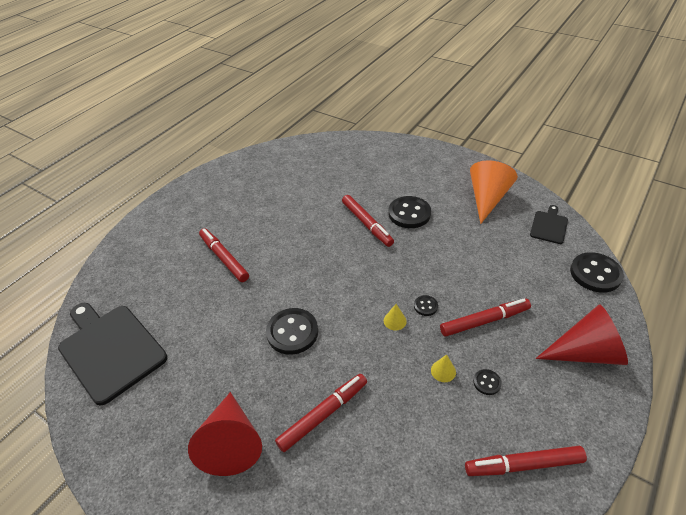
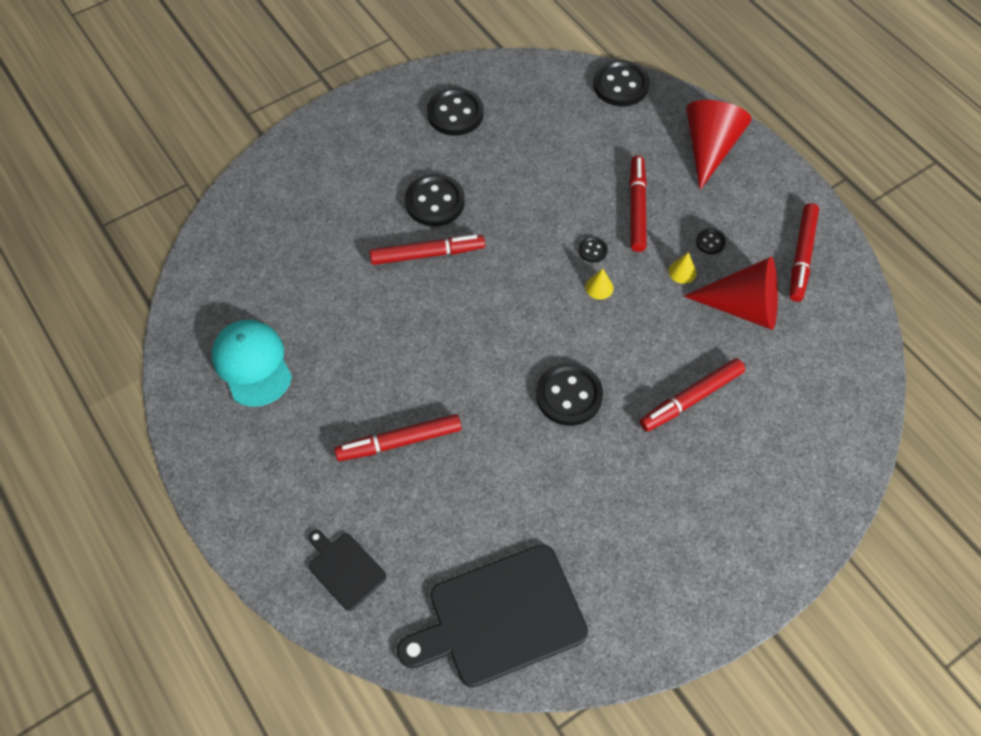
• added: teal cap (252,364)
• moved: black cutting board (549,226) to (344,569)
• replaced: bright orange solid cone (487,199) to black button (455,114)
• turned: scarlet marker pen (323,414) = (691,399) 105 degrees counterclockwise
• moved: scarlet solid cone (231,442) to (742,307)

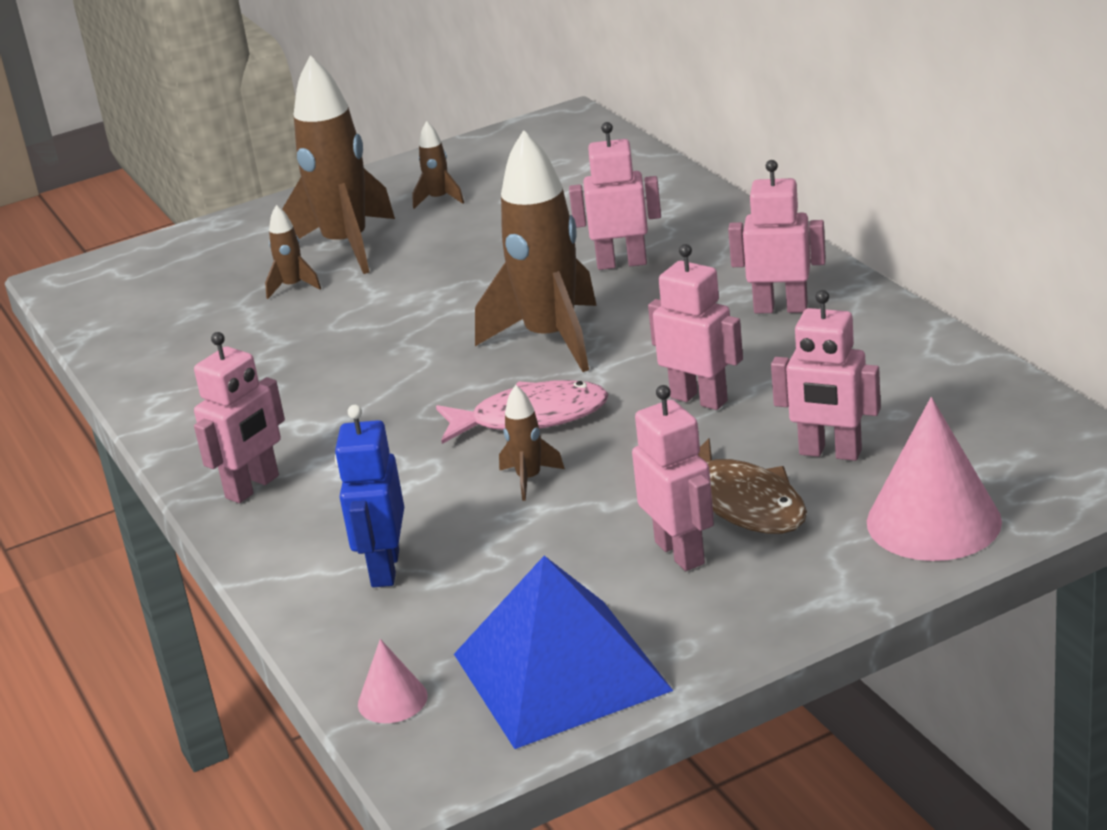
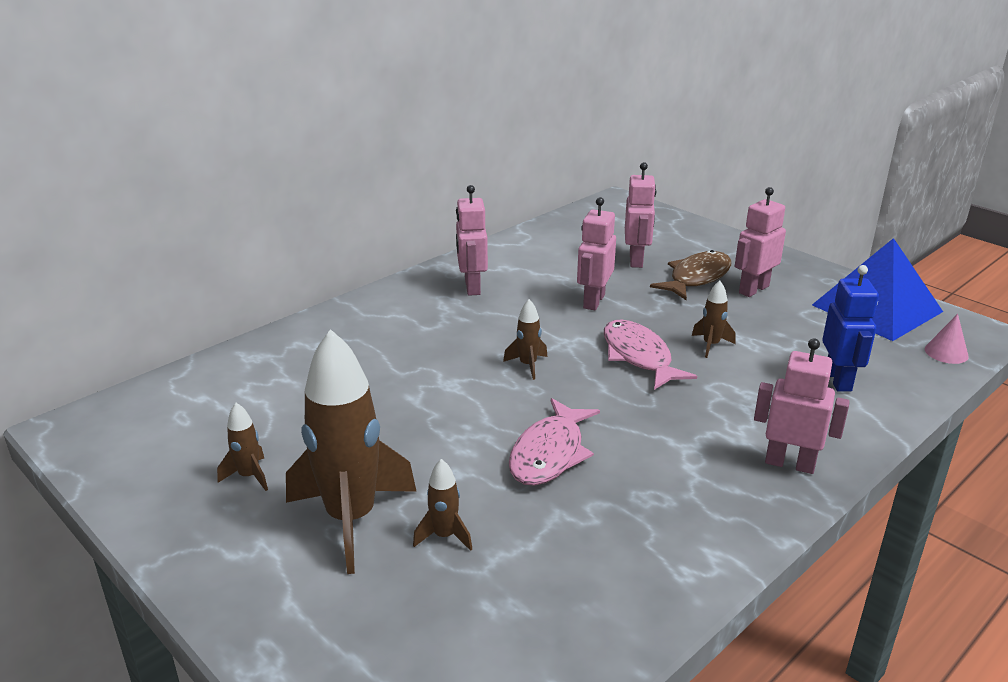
• resized: brown toy rocket (551,339) = (528,365) x0.43
• added: pink fish (549,453)
• turned: cobalt toy robot (384,569) = (838,380) 75 degrees counterclockwise
• removed: pink toy robot (621,263)
• removed: pink solid cone (933,521)

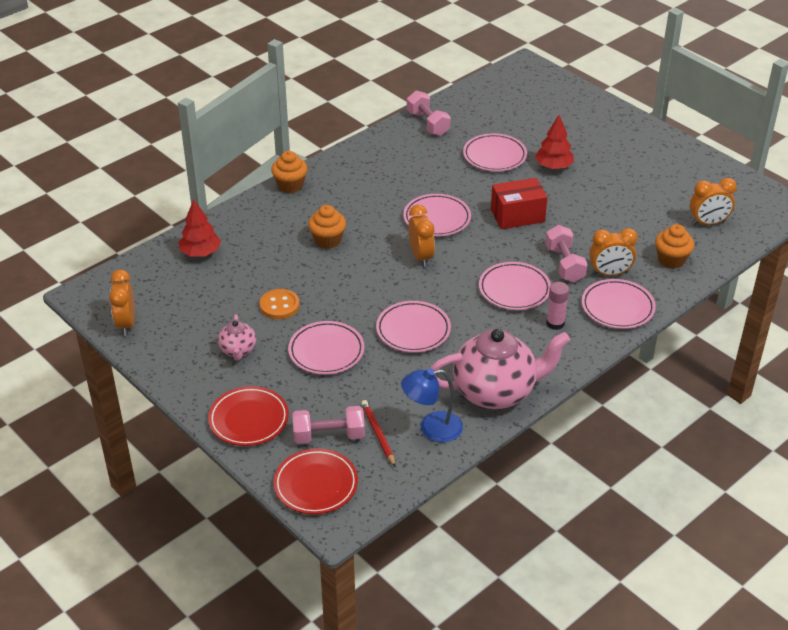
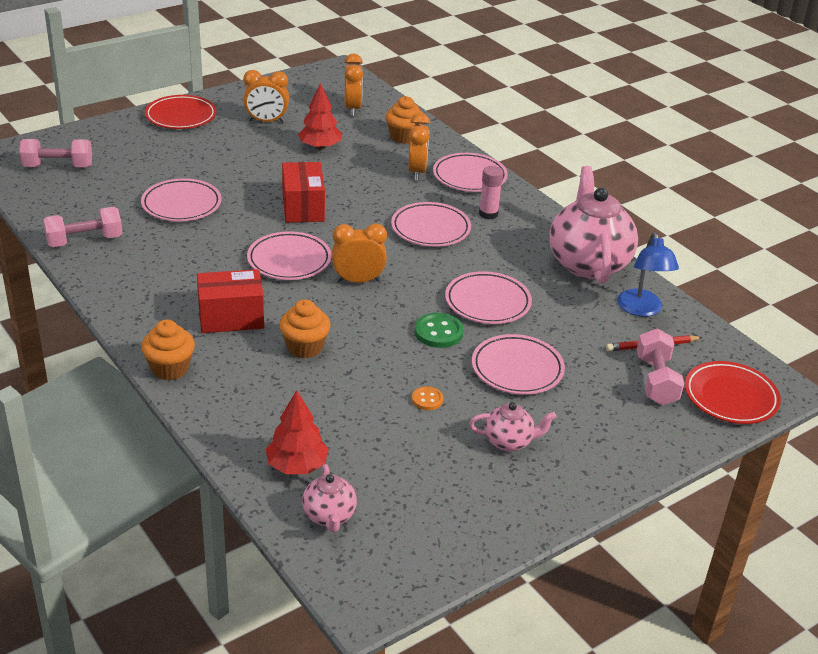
• moved: pink dumbbell (564,264) to (58,166)
• moved: scarlet flat dish (249,419) to (181,116)
• added: scarlet parcel (231,318)
• moved: bright orange bedside clock (126,324) to (266,121)
• moved: scarlet toy tree (553,166) to (319,147)
• added: pink china teapot (329,516)
• resized: bright orange button (279,305) = (427,399) x0.60
• added: emerald button (438,332)

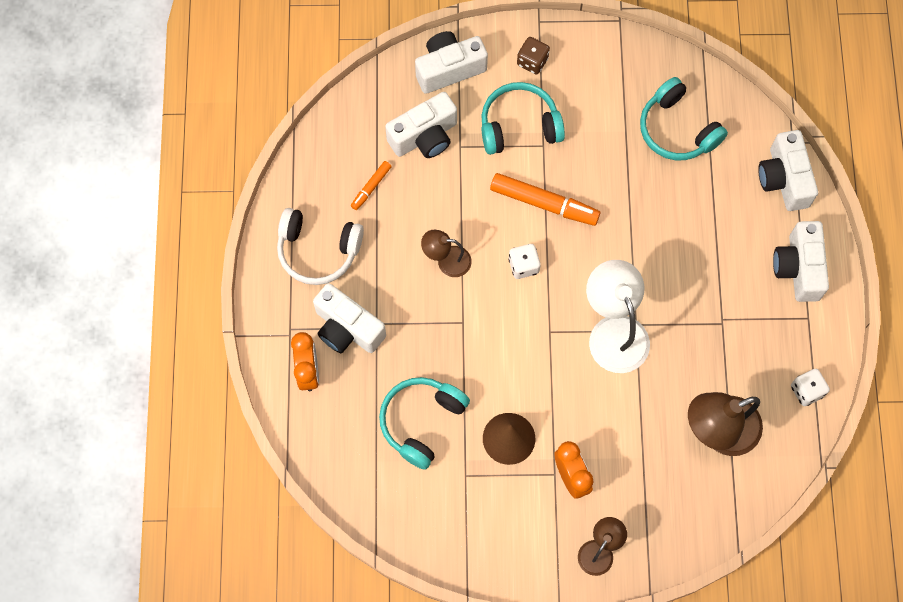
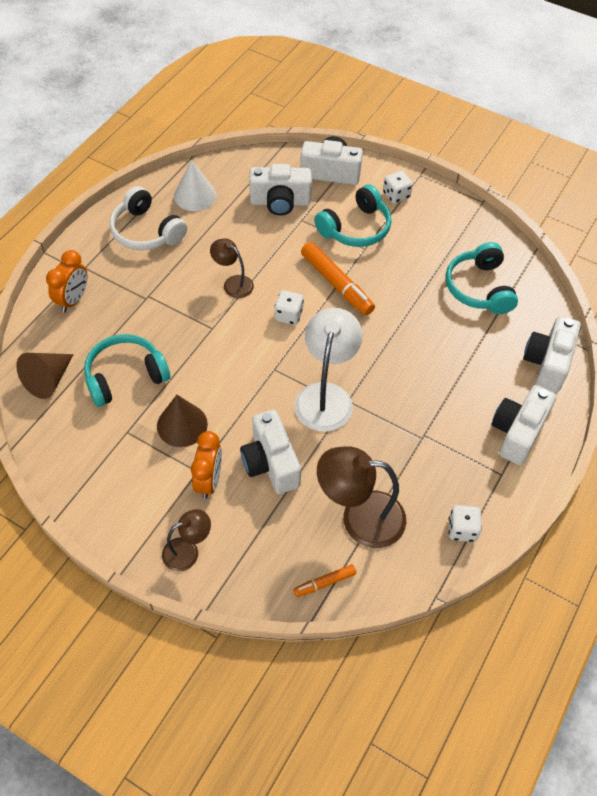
• added: brown solid cone (48,380)
• added: white solid cone (195,195)
• moved: white photo camera (347,328) to (270,463)
• moved: bright orange marker pen (371,187) to (325,583)
• turned: teal headphones (519,126) = (355,228) 120 degrees clockwise
• recoloured: brown die (532,61) to white die (396,195)

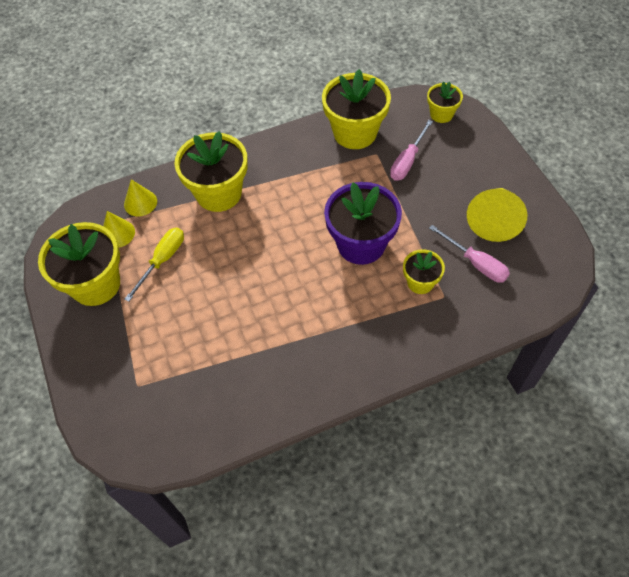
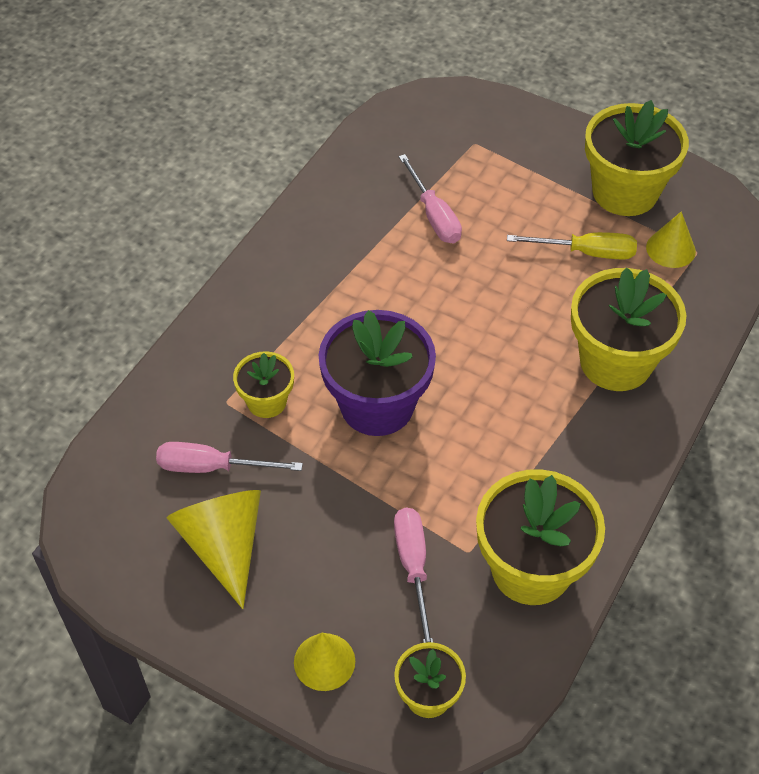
• moved: golden solid cone (140,203) to (324,661)
• added: pink screwdriver (434,215)
• turned: golden screwdriver (162,260) = (586,252) 75 degrees counterclockwise

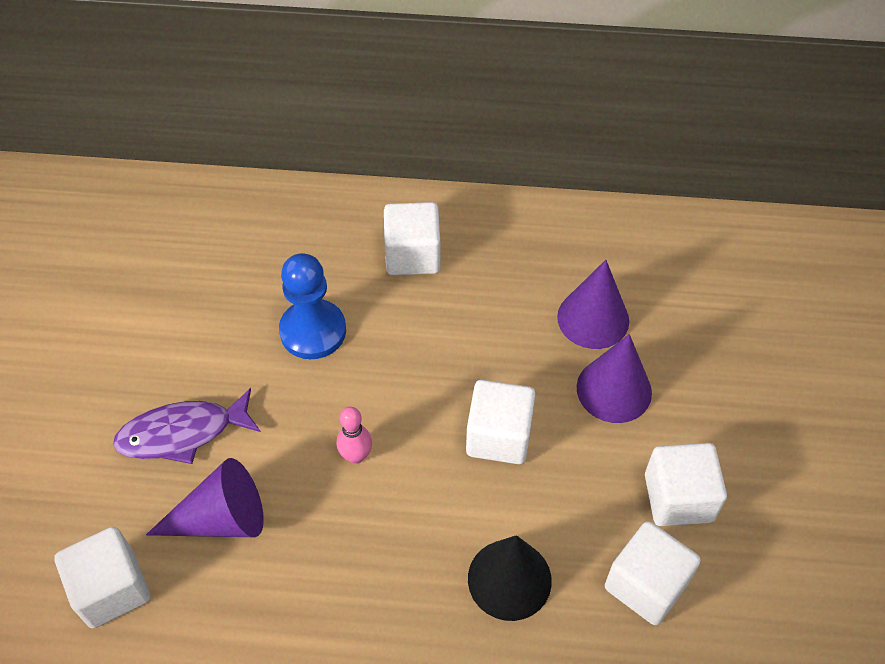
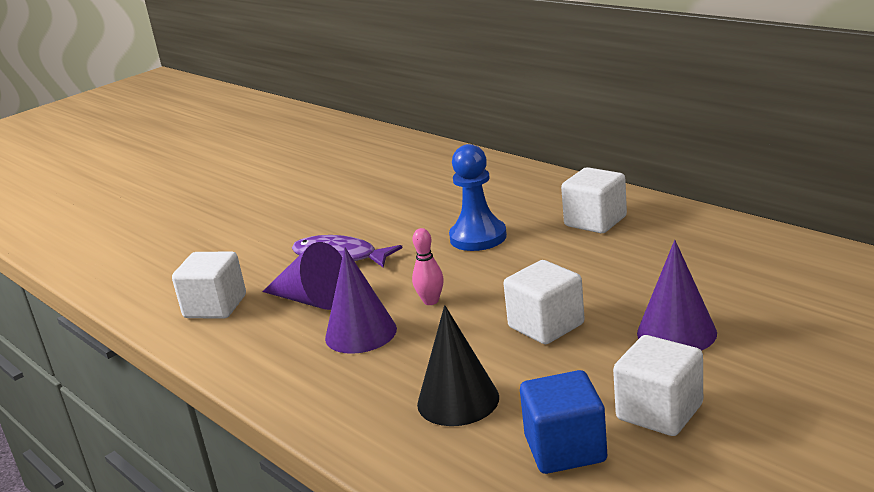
• moved: royal purple solid cone (593,318) to (361,333)
• recoloured: white block (646,584) to cobalt block (565,449)

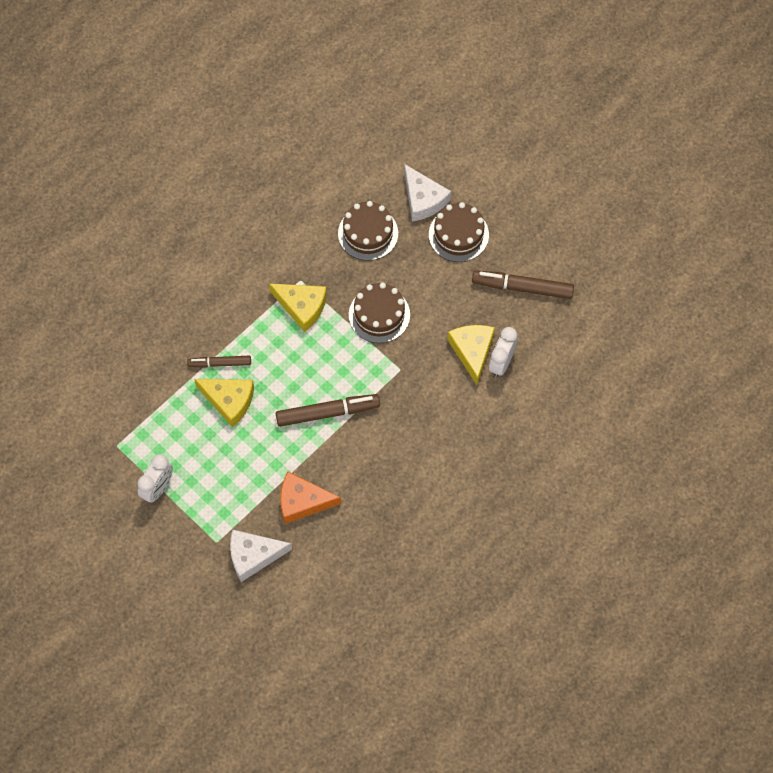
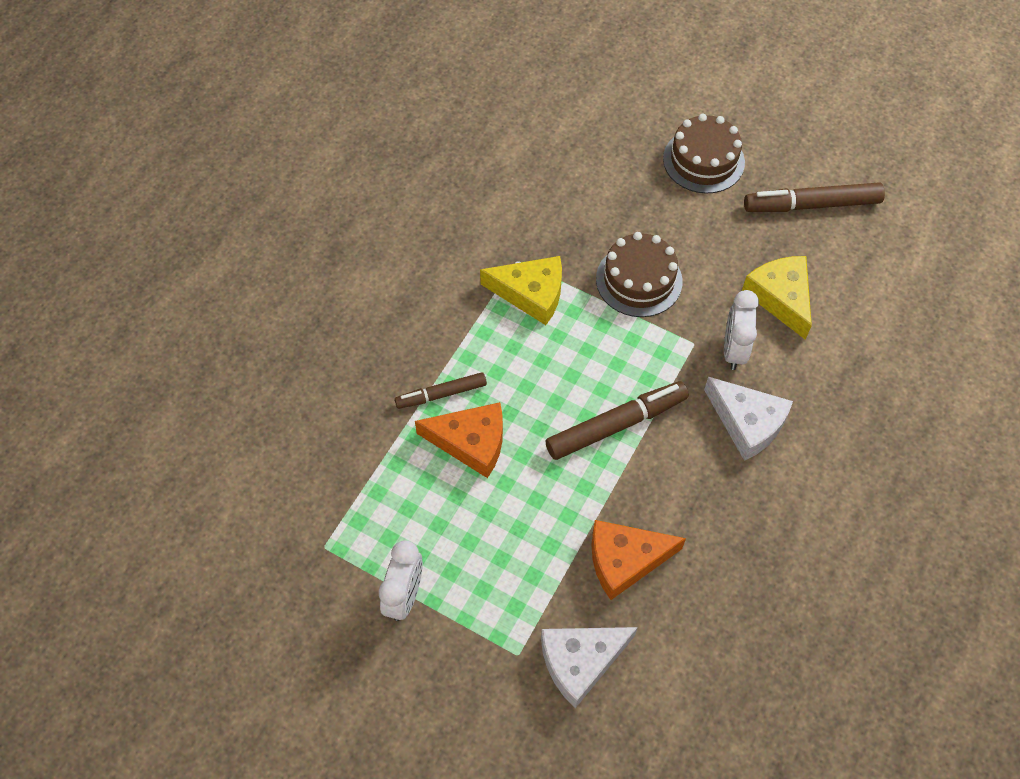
• recoloured: golden cheese (229,401) to bright orange cheese (471,442)
• moved: white cheese (423,199) to (747,423)
• moved: white bedside clock (501,363) to (734,350)
• removed: brown layer cake (368,233)

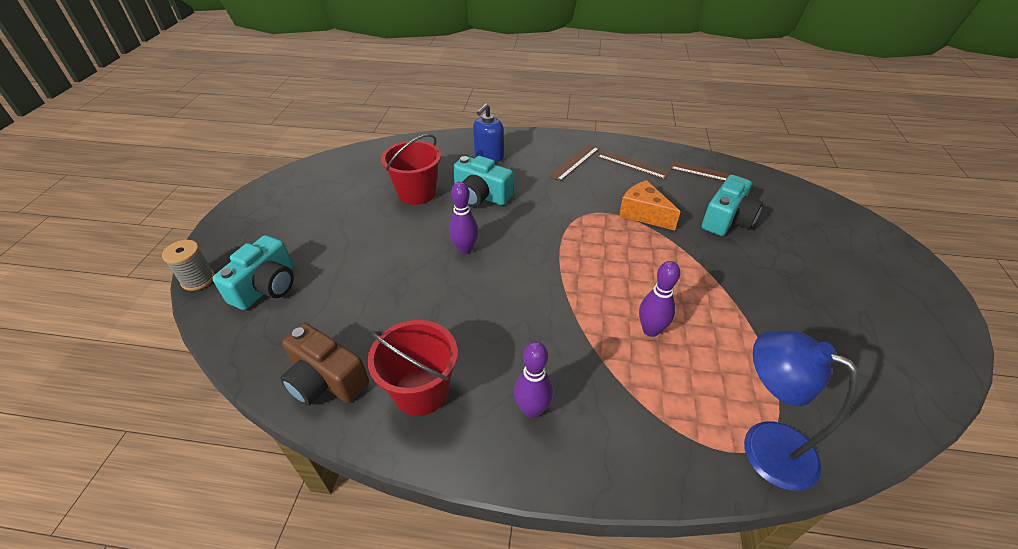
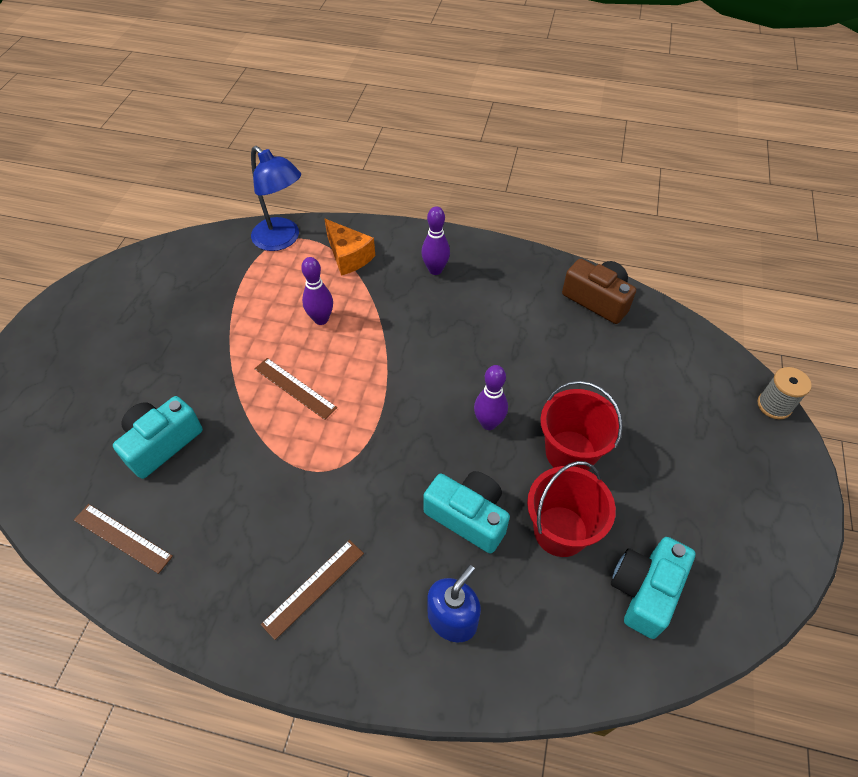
• moved: brown straightedge (632,164) to (295,388)
• moved: bright orange cheese (643,214) to (348,256)
• moved: scarlet pail (421,391) to (570,452)
• moved: teal photo camera (266,287) to (645,591)

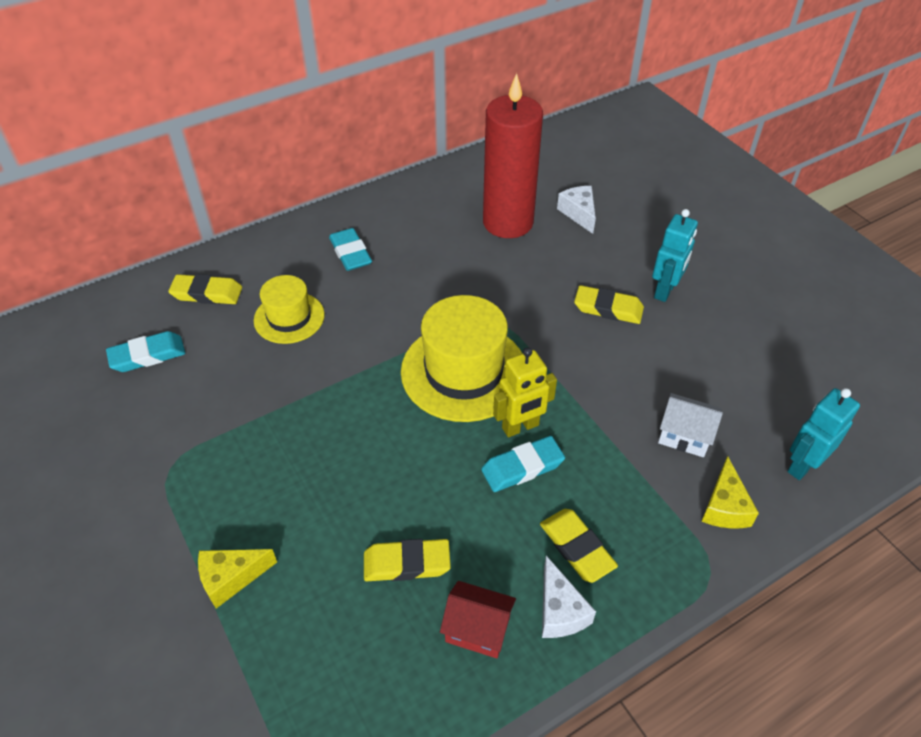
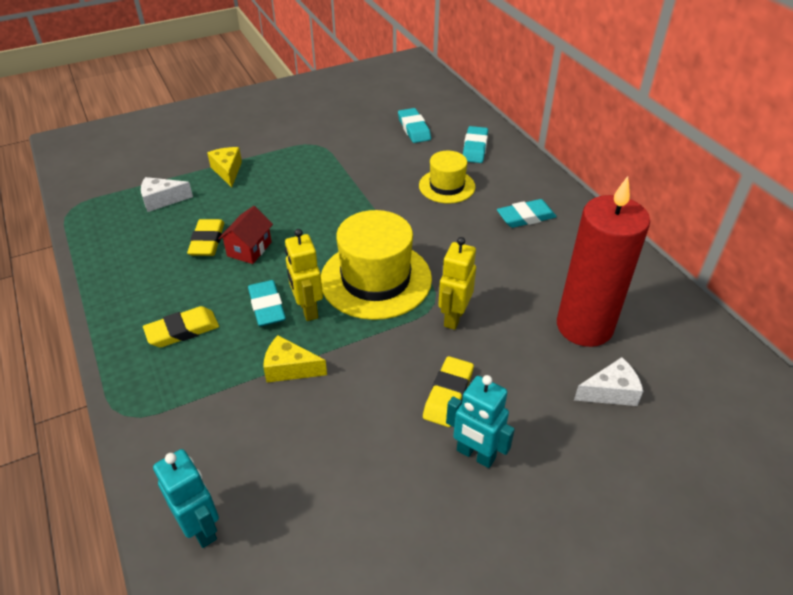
• moved: white cheese (559,610) to (162,200)
• moved: scarlet cottage (477,629) to (249,249)
• moved: golden cheese (724,507) to (289,368)
• added: golden toy robot (453,317)
• recoloured: golden eraser (207,293) to teal eraser (475,148)
• removed: white cottage (684,436)

